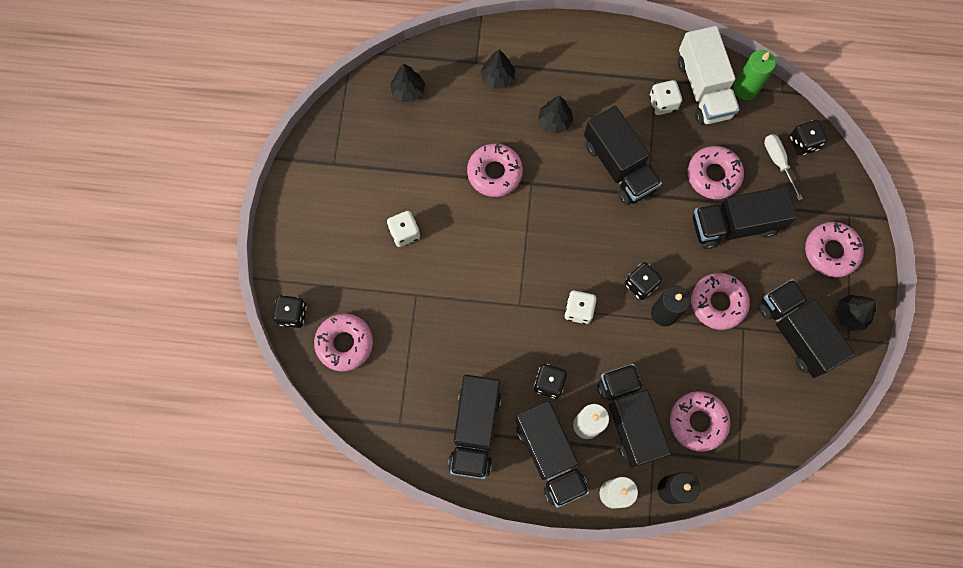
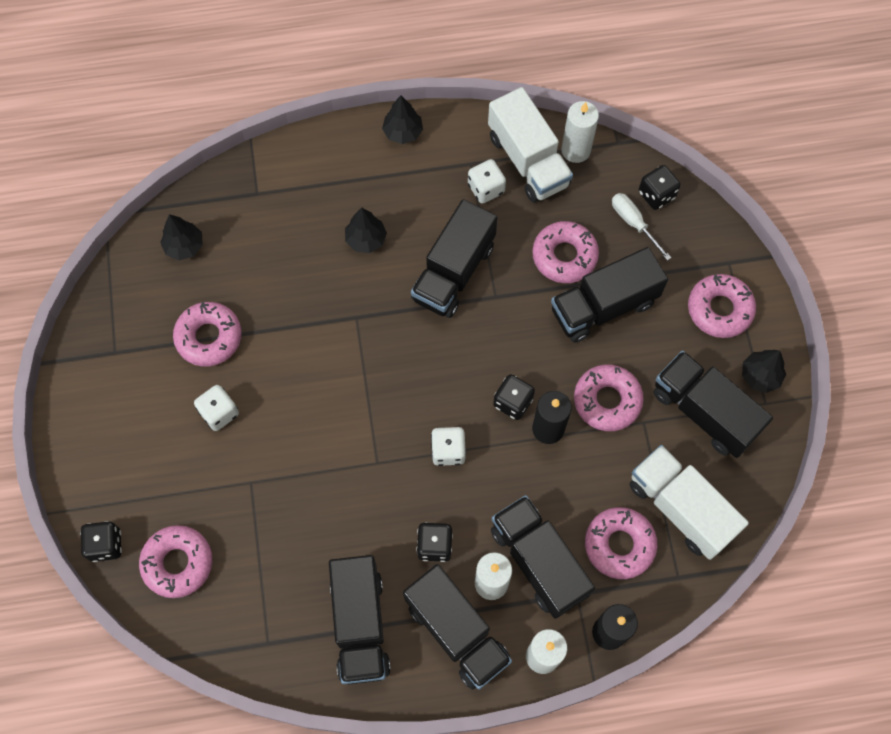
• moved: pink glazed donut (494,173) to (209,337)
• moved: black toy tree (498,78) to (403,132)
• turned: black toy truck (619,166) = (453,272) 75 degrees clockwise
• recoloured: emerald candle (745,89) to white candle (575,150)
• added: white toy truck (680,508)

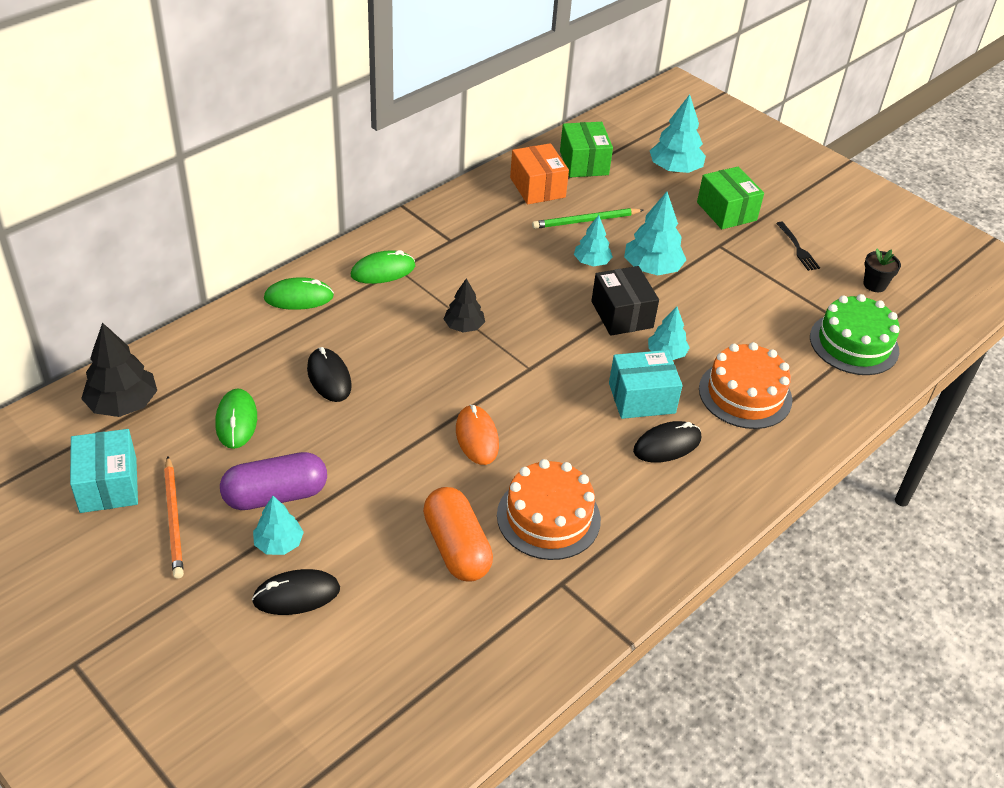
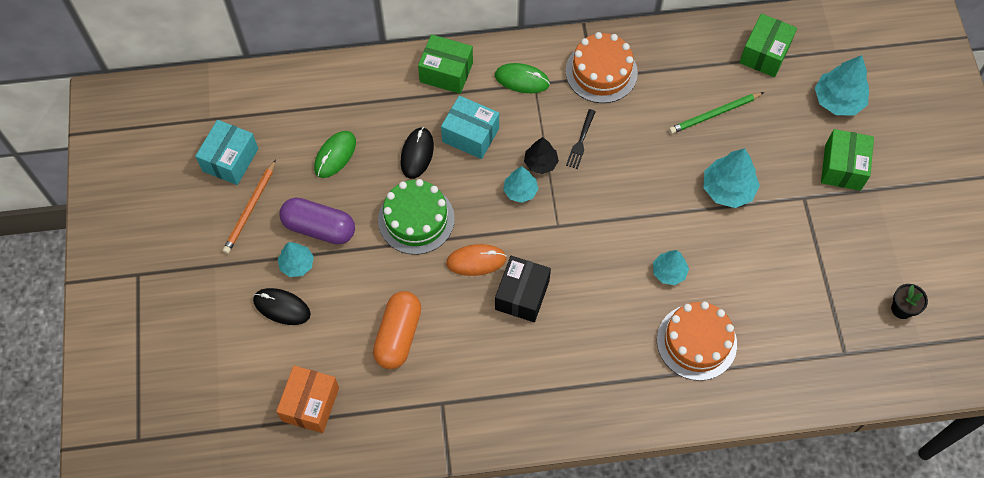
• moved: bright orange parcel (537,187) to (310,404)
• moved: emerald layer cake (854,344) to (416,219)
• replaced: emerald PC mouse (299,297) to emerald parcel (446,72)
• moved: teal parcel (642,398) to (470,135)
• turned: bright orange PC mouse (477,437) = (476,261) 60 degrees clockwise
• moved: black parcel (622,314) to (522,295)
• moved: teal toy tree (591,262) to (520,191)
• moved: bright orange layer cake (548,517) to (601,72)
• moved: black dinner fork (797,248) to (581,141)
• turned: emerald wooden pencil (585,221) = (714,114) 45 degrees counterclockwise
• removed: black toy tree (123,404)
• removed: black PC mouse (667,445)

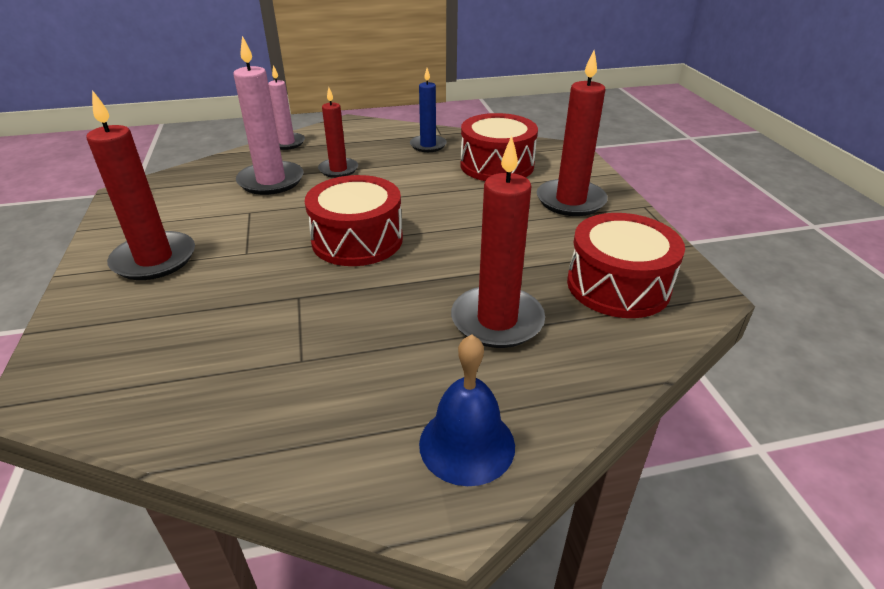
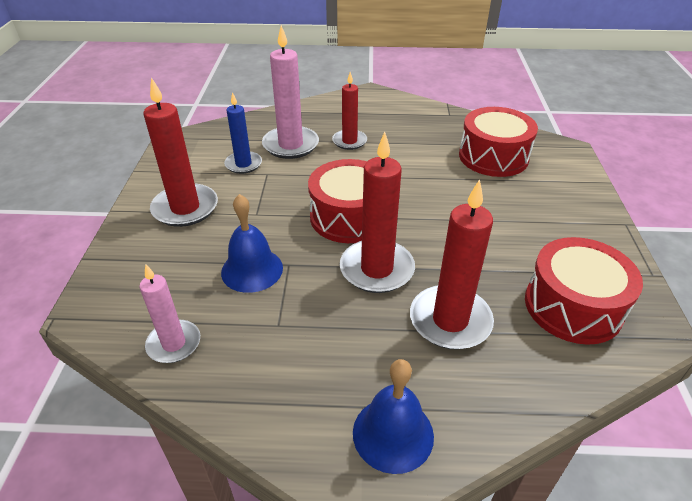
• moved: pink candle (286,143) to (174,343)
• added: cobalt hand bell (252,270)
• moved: cobalt candle (428,145) to (243,164)
• moved: scarlet candle (570,201) to (377,269)

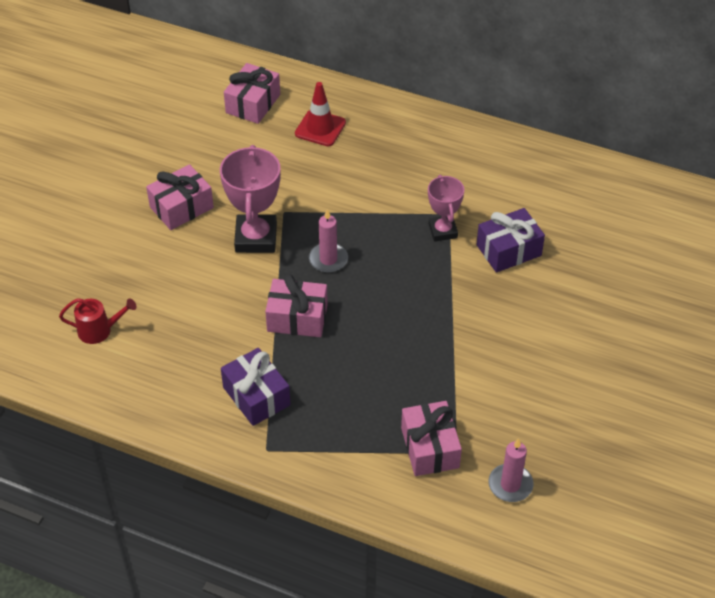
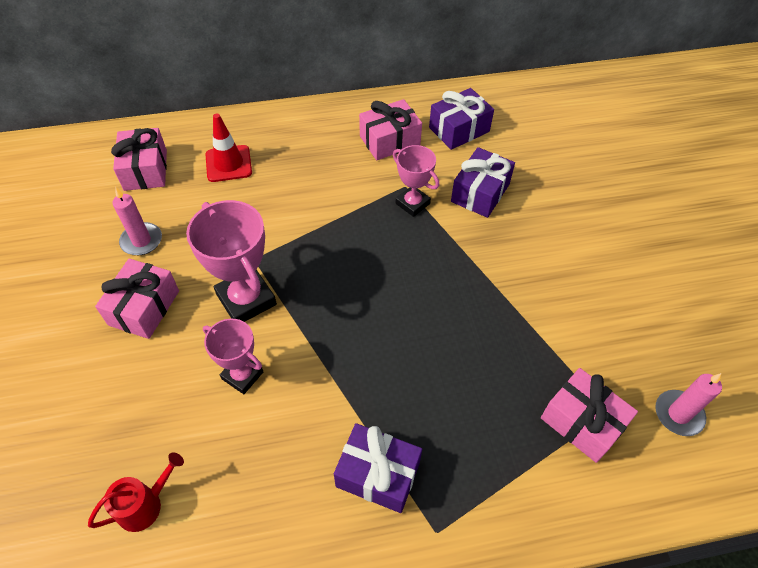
• moved: pink candle (328,259) to (141,241)
• added: pink trophy (242,375)
• moved: pink present (297,318) to (389,141)
• added: royal purple present (459,129)

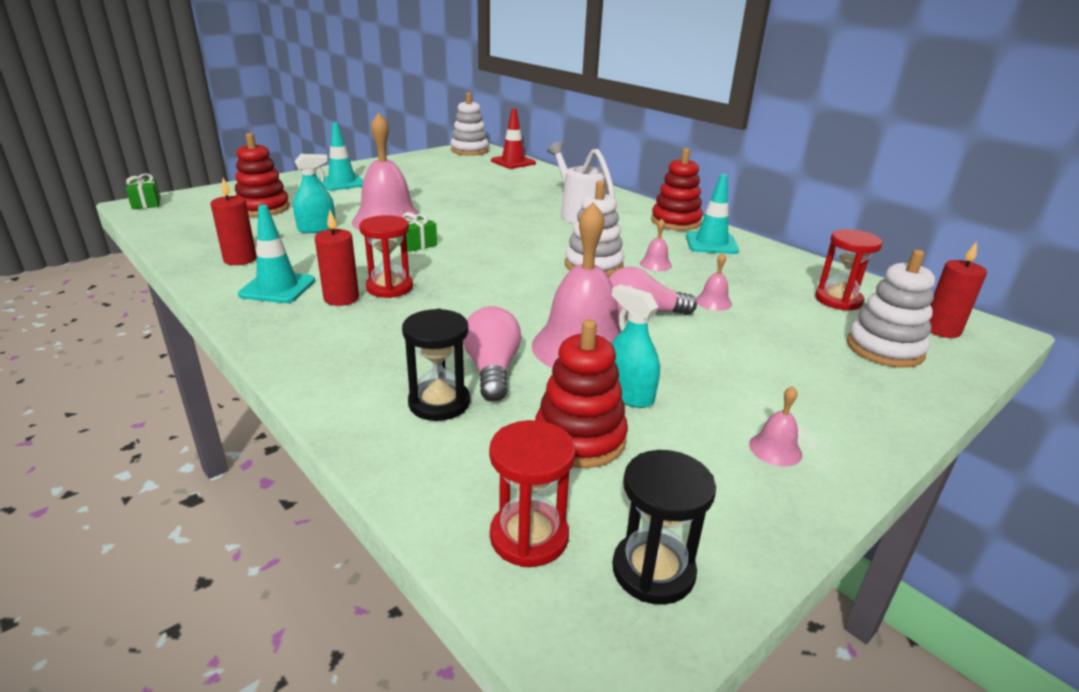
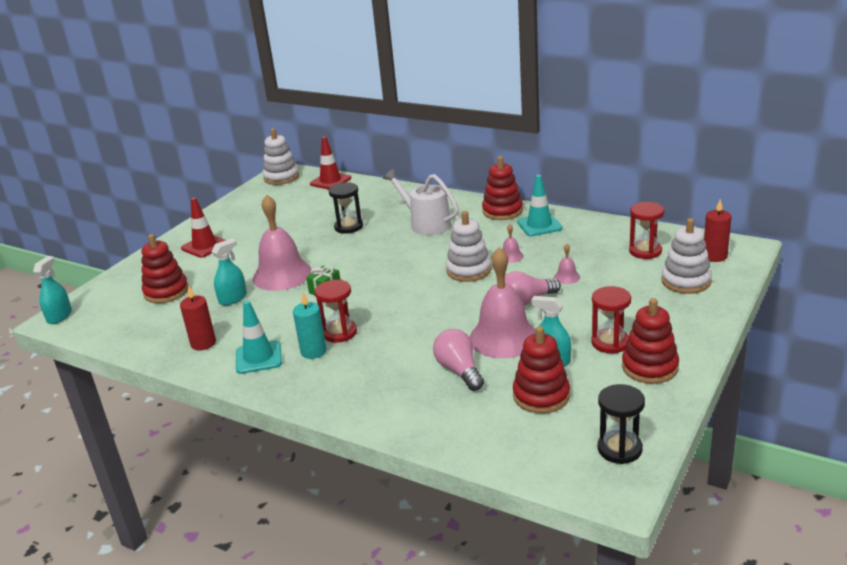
• replaced: emerald present (146,203) to teal sprayer (59,316)
• recoloured: teal safety cone (342,183) to scarlet safety cone (204,246)
• recoloured: scarlet candle (341,298) to teal candle (313,351)
• moved: black hourglass (439,403) to (348,227)
• moved: scarlet hourglass (529,536) to (610,343)
• replaced: pink hand bell (775,449) to scarlet stacking rings (650,367)

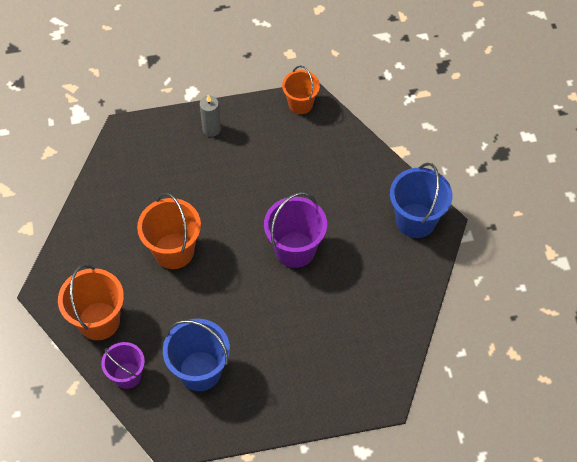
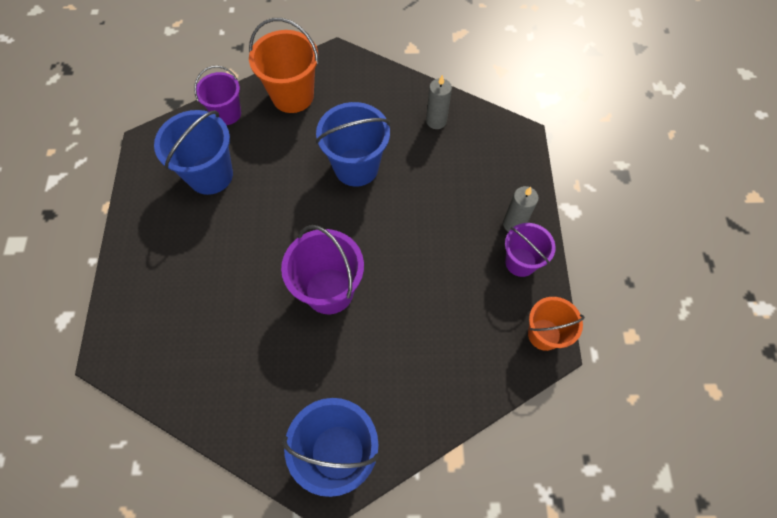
• recoloured: bright orange pail (173,251) to cobalt pail (356,167)
• added: ash-grey candle (436,121)
• added: royal purple pail (520,262)

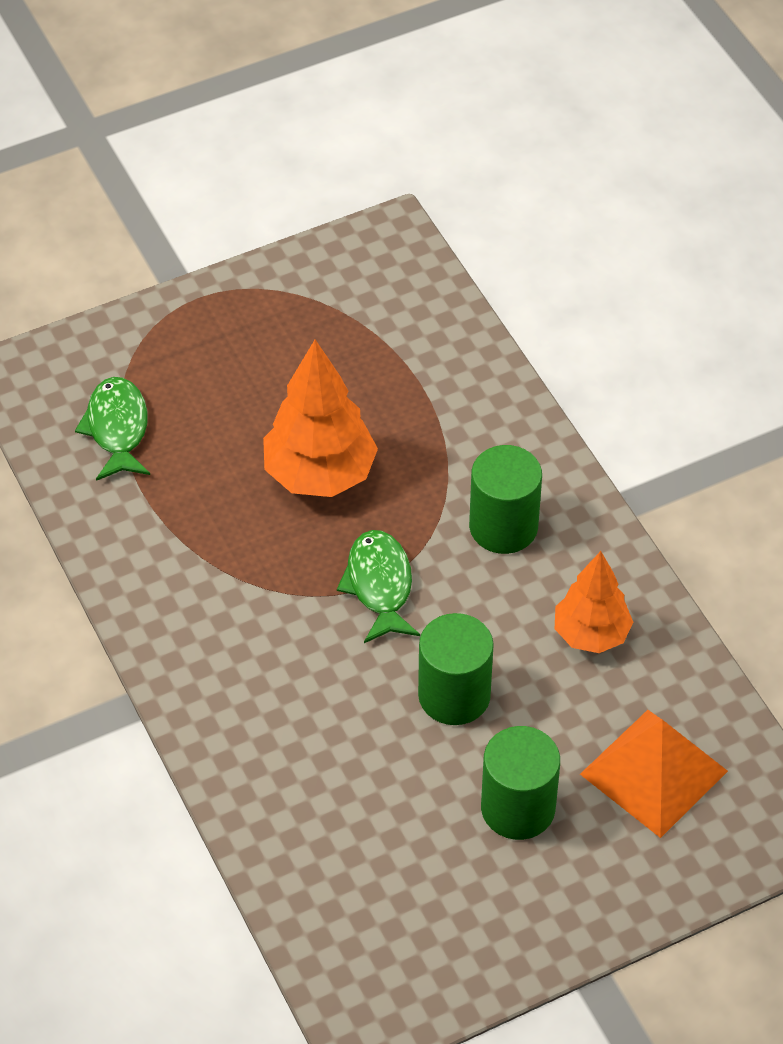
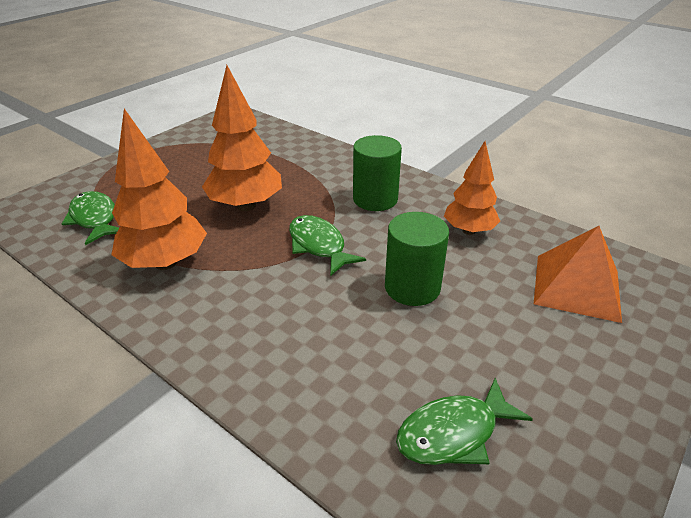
• added: bright orange toy tree (165,263)
• added: emerald fish (454,433)
• removed: emerald cylinder (518,808)

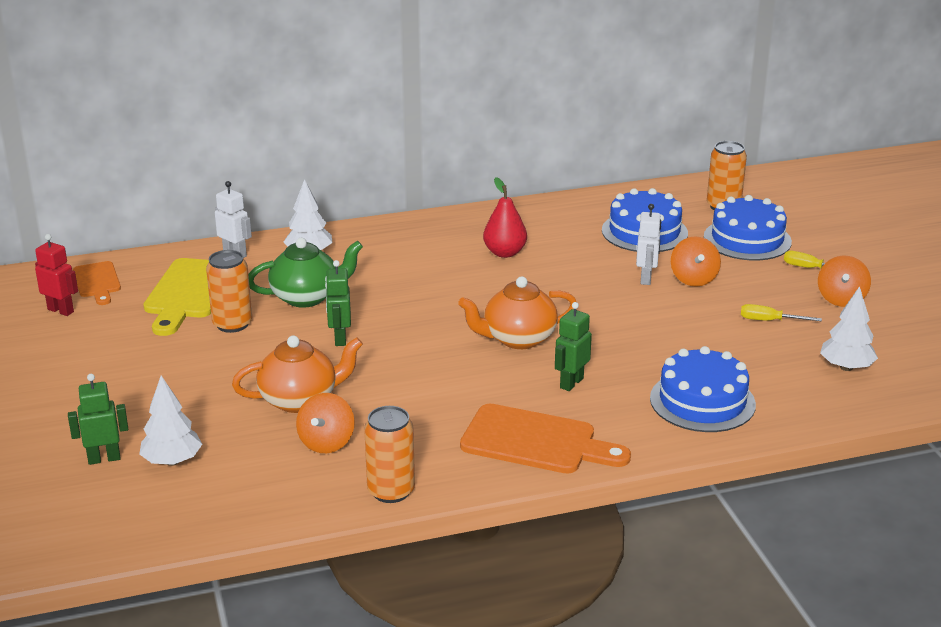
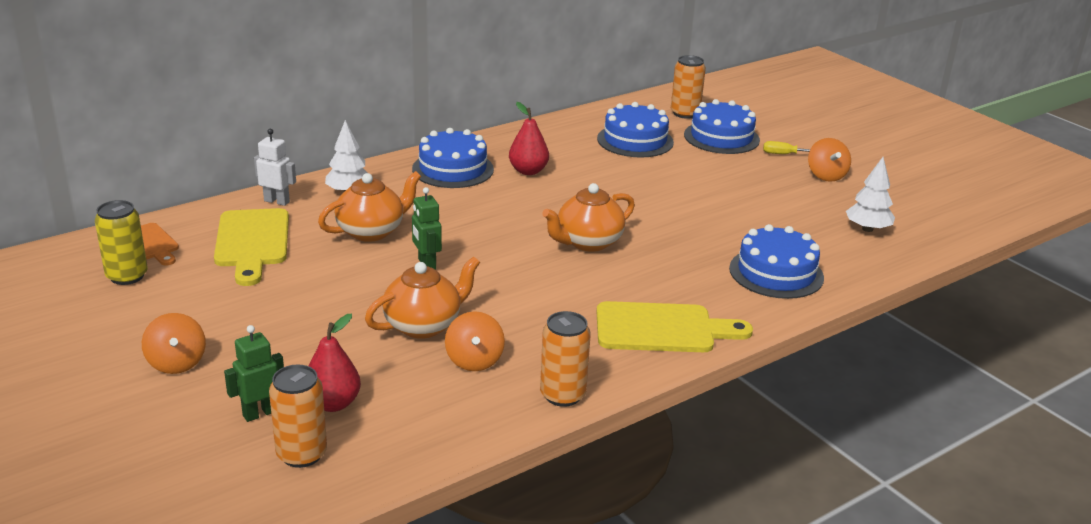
• replaced: scarlet toy robot (61,310) to golden can (127,276)
• moved: bright orange spinning top (693,279) to (177,363)
• moved: bright orange can (232,324) to (302,454)
• replaced: white toy tree (172,461) to scarlet pear (333,403)
• recoloured: emerald china teapot (307,297) to bright orange china teapot (371,231)
• added: cobalt layer cake (453,169)
• recoloured: bright orange cutting board (536,441) to golden cutting board (662,329)
• removed: emerald toy robot (571,383)
• removed: white toy robot (646,278)
• removed: golden screwdriver (769,321)

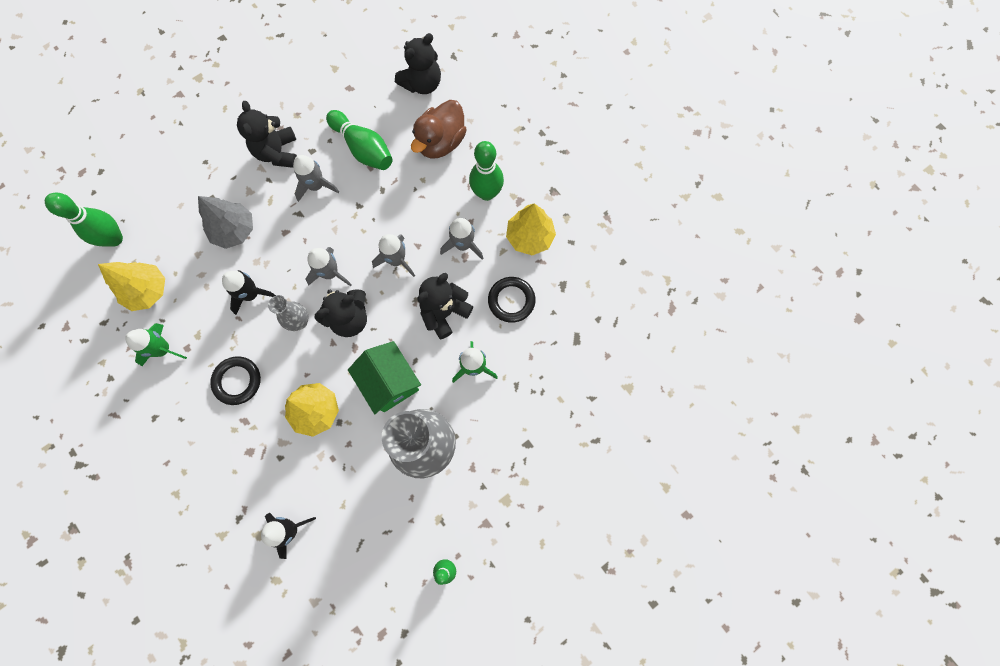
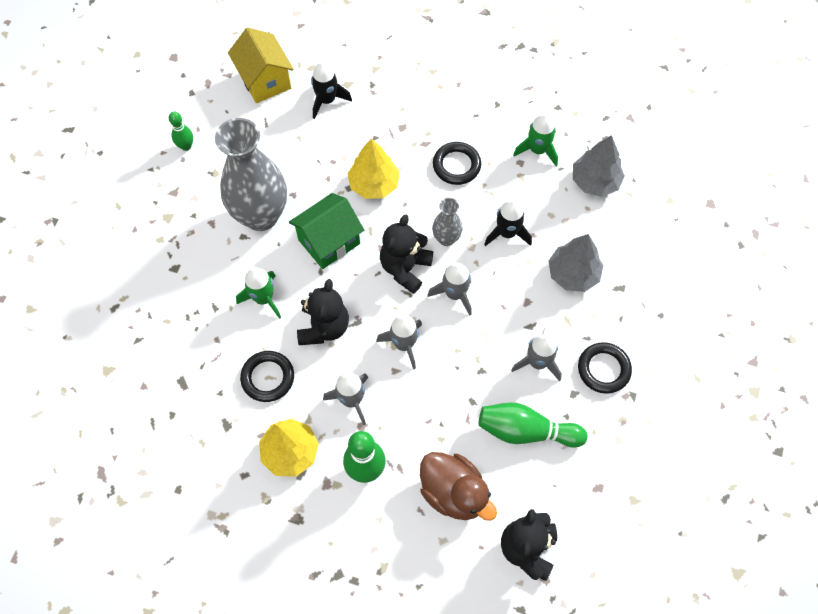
• added: golden cottage (265,80)
• turned: emerald cottage (390,382) = (329,241) 60 degrees counterclockwise
• turned: brown rubber duck (441,142) = (454,492) 135 degrees clockwise
• recoloured: golden toy tree (148,291) to ash-grey toy tree (595,181)
• replaced: black teddy bear (277,153) to black torus (603,369)
• removed: emerald skittle (114,238)

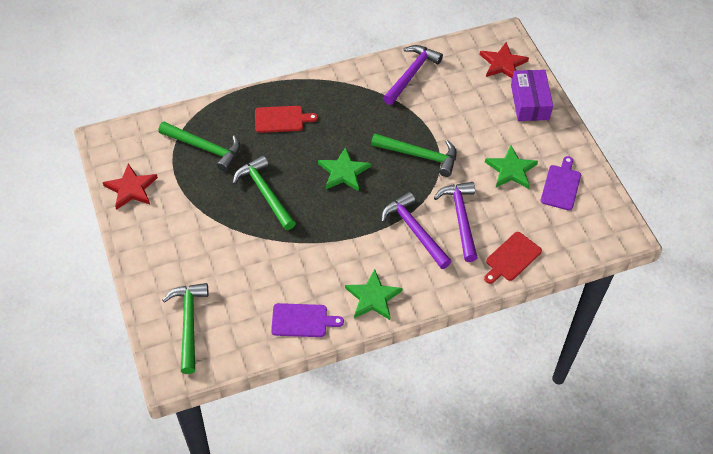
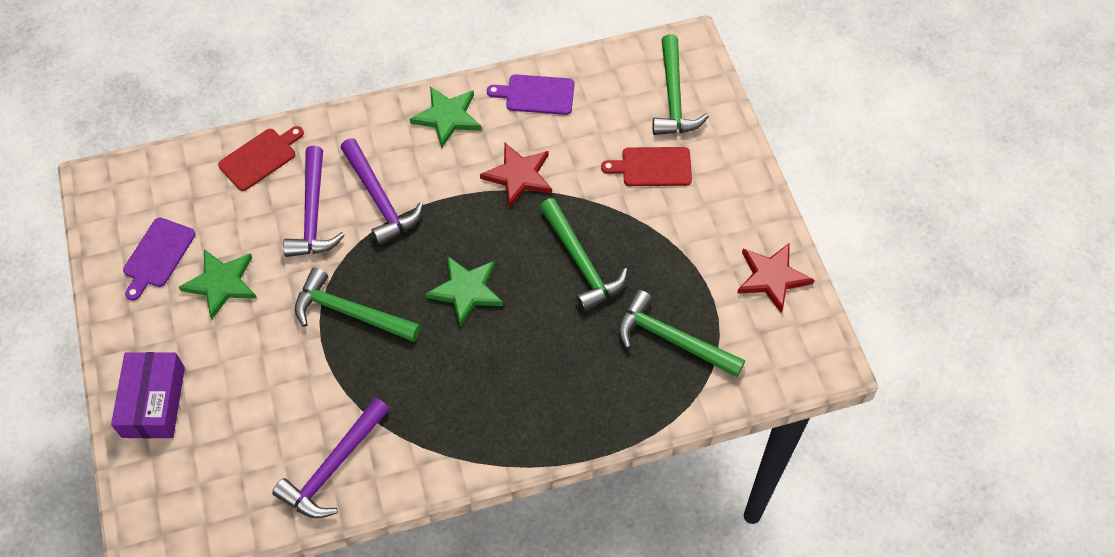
• moved: scarlet five-pointed star (503,63) to (519,176)
• moved: scarlet cutting board (281,119) to (652,167)

